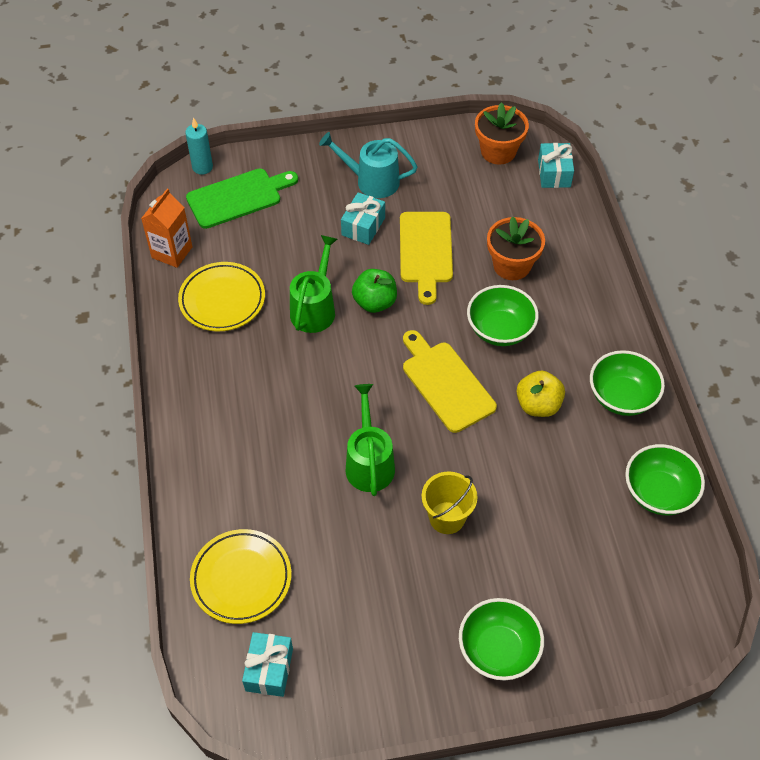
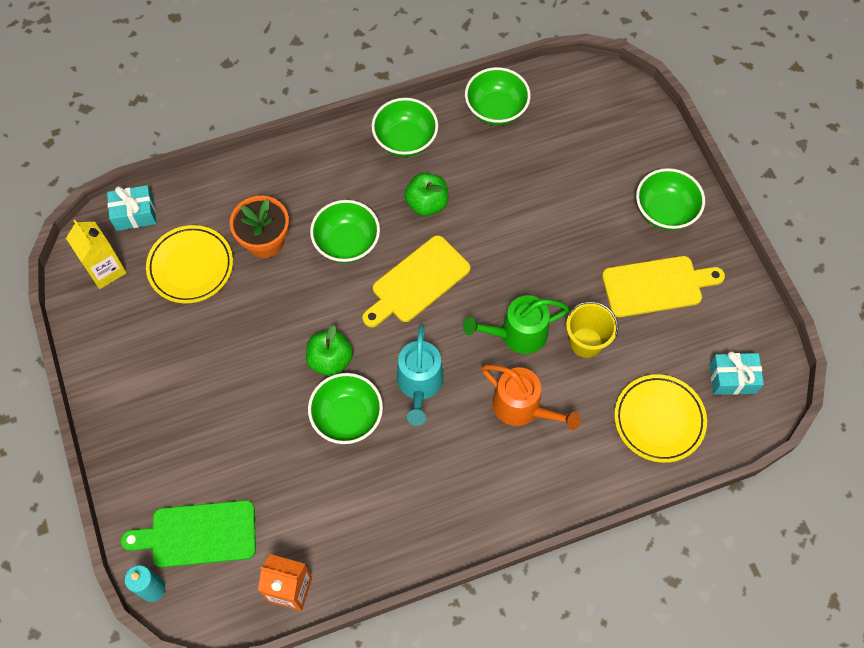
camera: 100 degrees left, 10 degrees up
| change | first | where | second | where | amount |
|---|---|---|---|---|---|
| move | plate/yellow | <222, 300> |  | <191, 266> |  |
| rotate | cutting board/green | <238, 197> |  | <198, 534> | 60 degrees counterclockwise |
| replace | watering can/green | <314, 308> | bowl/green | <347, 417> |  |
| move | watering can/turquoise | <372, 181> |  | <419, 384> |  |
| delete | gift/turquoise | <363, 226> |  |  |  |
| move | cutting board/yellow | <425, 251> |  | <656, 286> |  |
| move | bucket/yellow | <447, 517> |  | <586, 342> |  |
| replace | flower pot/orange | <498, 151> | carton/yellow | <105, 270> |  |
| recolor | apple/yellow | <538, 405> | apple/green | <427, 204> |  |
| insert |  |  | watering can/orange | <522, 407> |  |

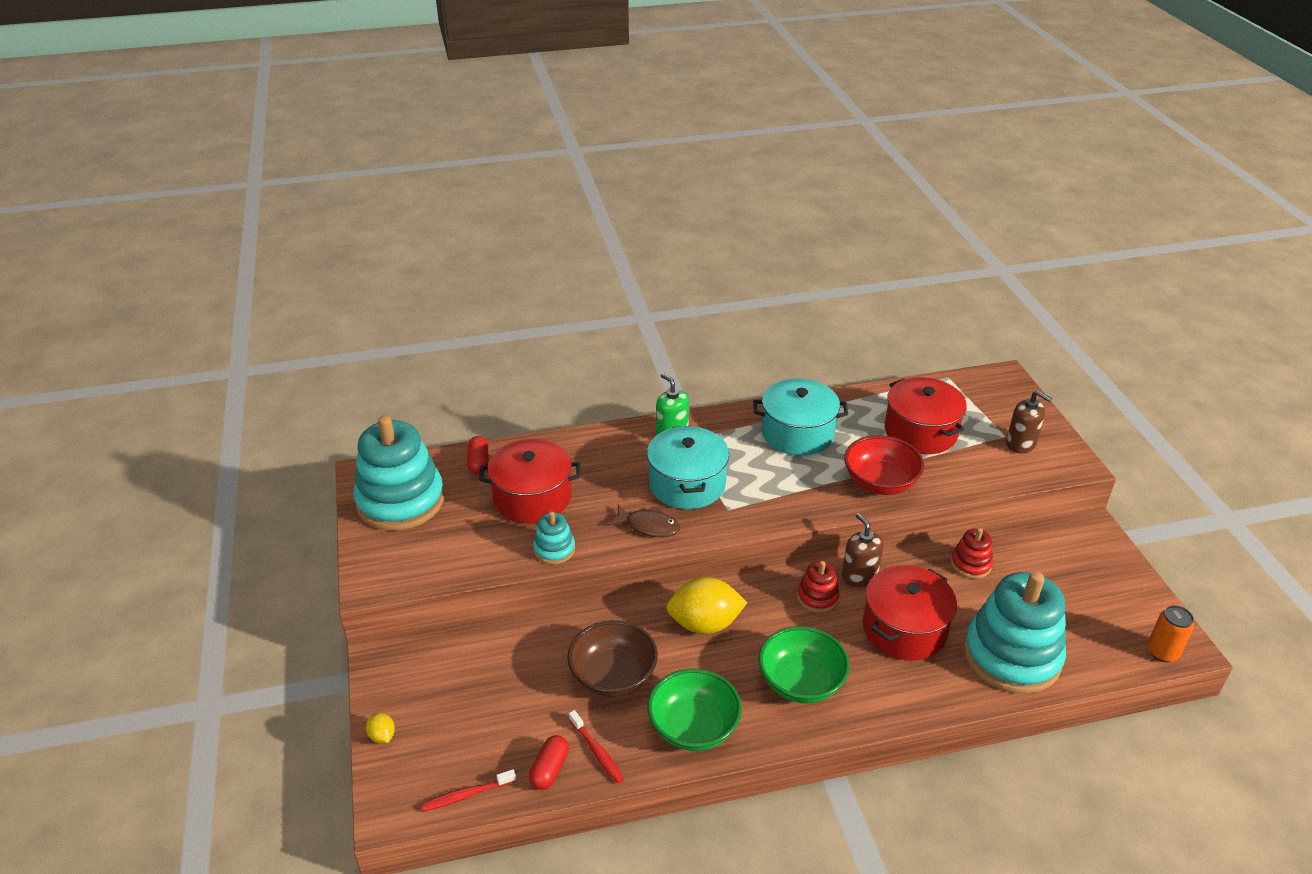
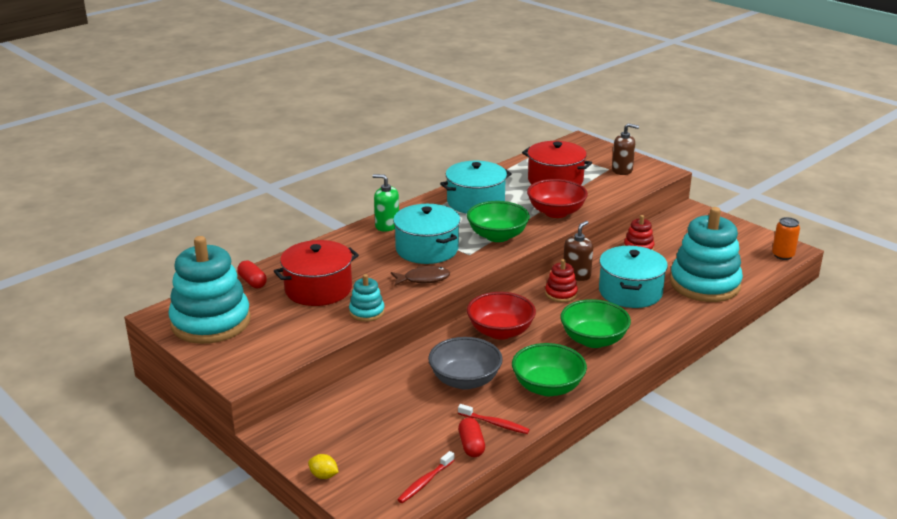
camera: 30 degrees left, 10 degrees down
| change | first | where | second | where | amount |
|---|---|---|---|---|---|
| recolor | bowl/brown | <613, 676> | bowl/grey | <465, 380> |  |
| replace | lemon/yellow | <705, 624> | bowl/red | <500, 331> |  |
| rotate | soap dispenser/brown | <859, 576> |  | <576, 275> | 90 degrees clockwise |
| recolor | pot/red | <904, 629> | pot/turquoise | <630, 292> |  |
| insert |  |  | bowl/green | <497, 236> |  |

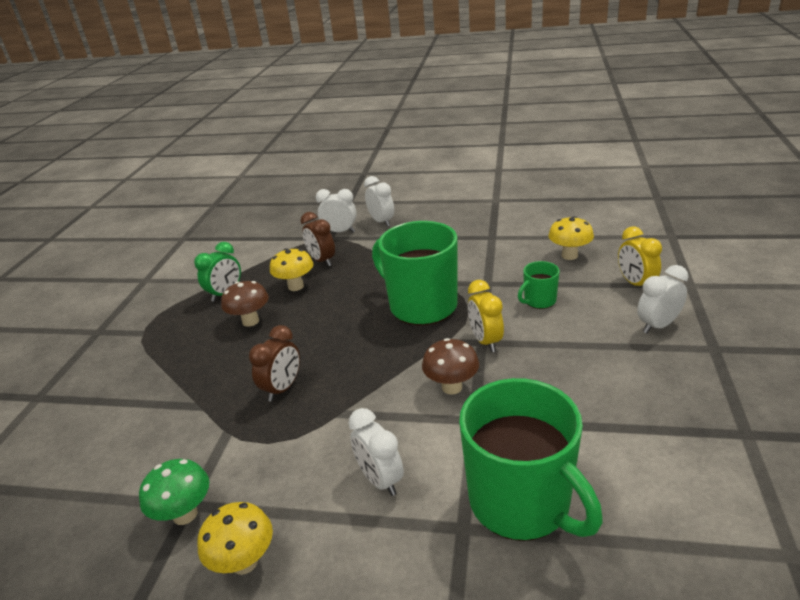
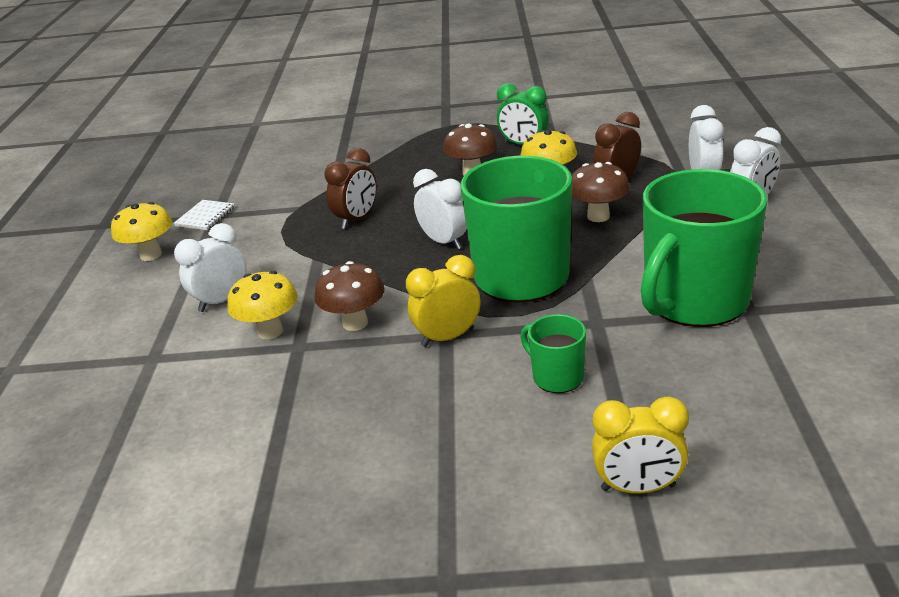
camera: 80 degrees right, 0 degrees up
| change | first | where | second | where | amount |
|---|---|---|---|---|---|
| replace | mushroom/green | <185, 514> | notebook/white | <205, 217> |  |
| rotate | clock/brown | <282, 388> |  | <357, 219> | 75 degrees counterclockwise |
| move | mug/green | <521, 502> |  | <694, 301> |  |
| move | mushroom/yellow | <569, 255> |  | <270, 331> |  |
| rotate | clock/yellow | <635, 284> |  | <638, 487> | 150 degrees counterclockwise |
| move | clock/white | <658, 325> |  | <444, 242> |  |
| insert |  |  | mushroom/brown | <598, 216> |  |

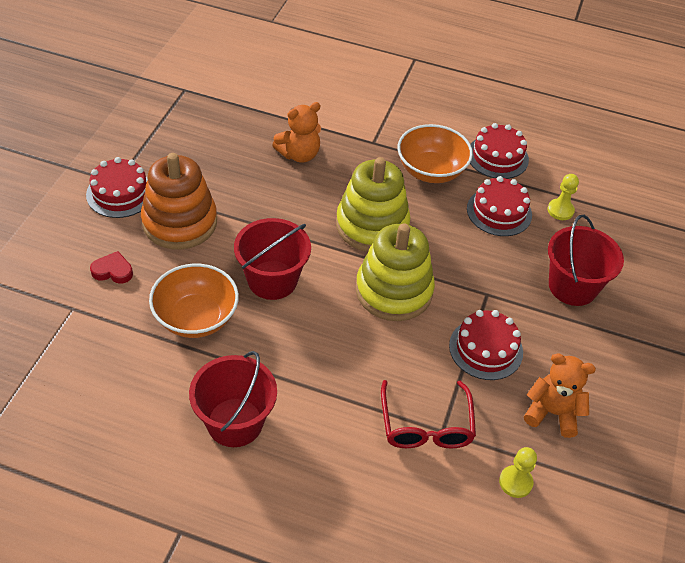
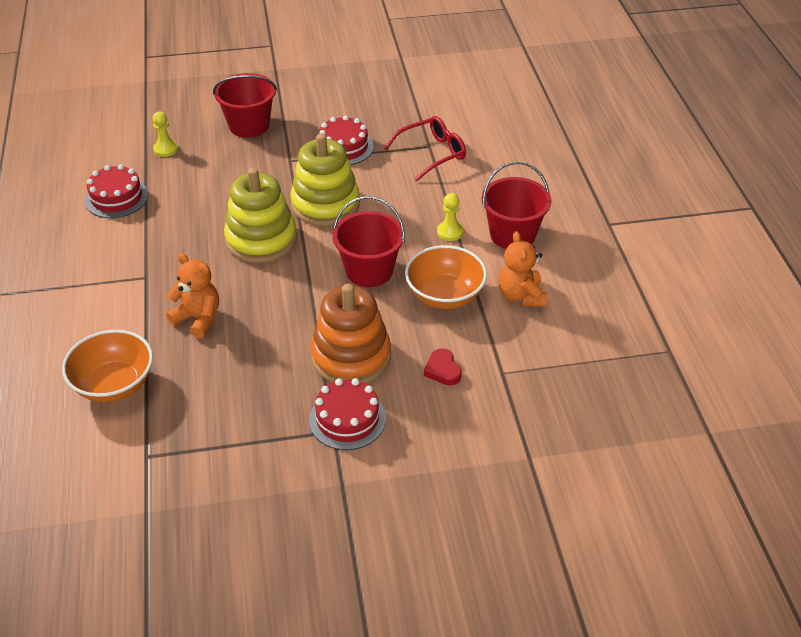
camera: 115 degrees left, 5 degrees down
| change | first | where | second | where | amount |
|---|---|---|---|---|---|
| move | bowl/orange | <431, 171> |  | <114, 384> |  |
| delete | cake/red | <499, 212> |  |  |  |
| move | pawn/yellow | <515, 482> |  | <450, 232> |  |
| move | teddy bear/orange | <552, 413> |  | <521, 296> |  |

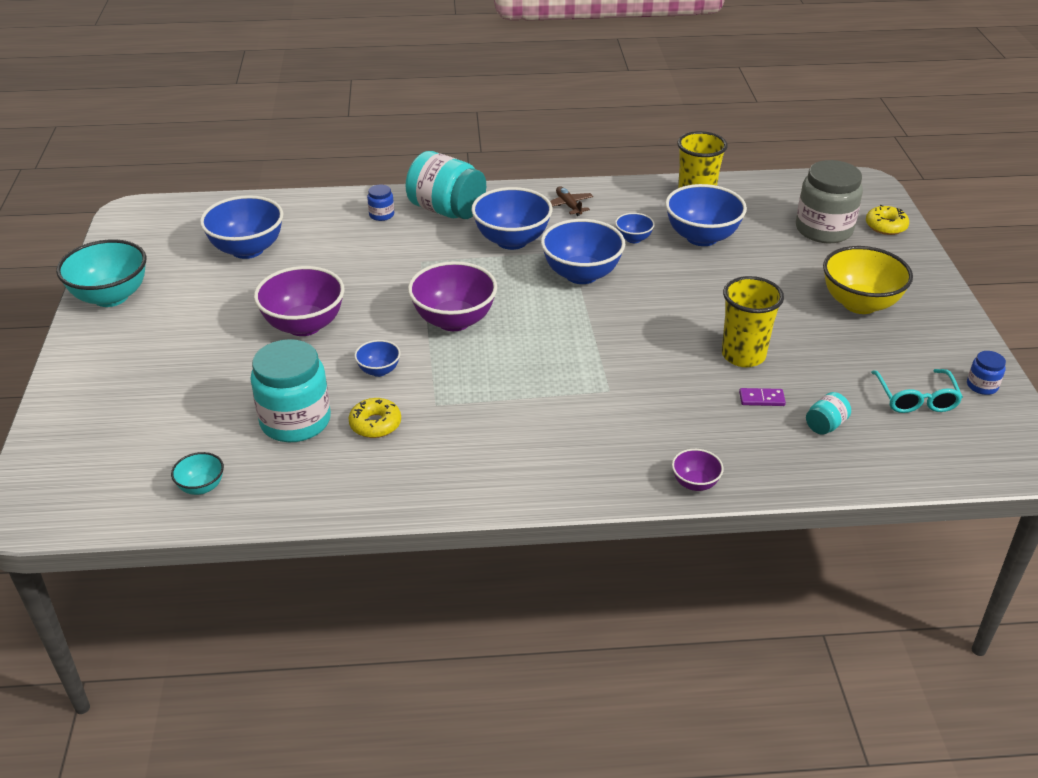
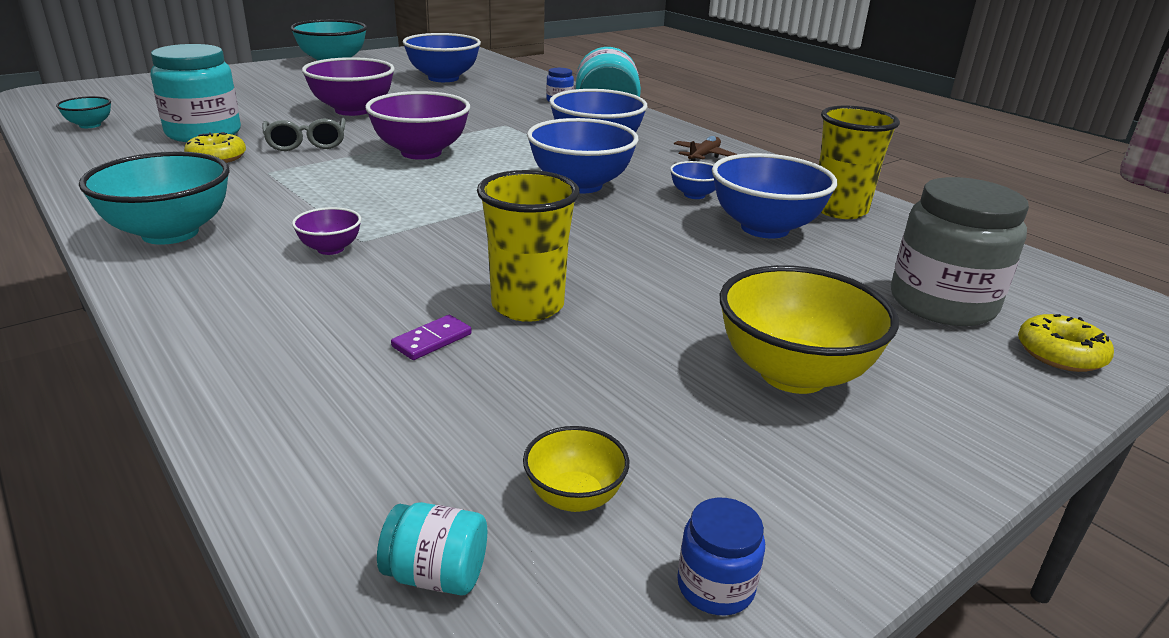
camera: 55 degrees right, 10 degrees down
| change | first | where | second | where | amount |
|---|---|---|---|---|---|
| replace | bowl/blue | <379, 370> | glasses/grey | <306, 143> |  |
| move | bowl/purple | <695, 483> |  | <330, 249> |  |
| rotate | domino/purple | <761, 399> |  | <432, 340> | 75 degrees clockwise |
| move | jar/turquoise | <825, 425> |  | <436, 575> |  |
| replace | glasses/turquoise | <916, 399> | bowl/yellow | <574, 497> |  |
| insert |  |  | bowl/turquoise | <170, 233> |  |

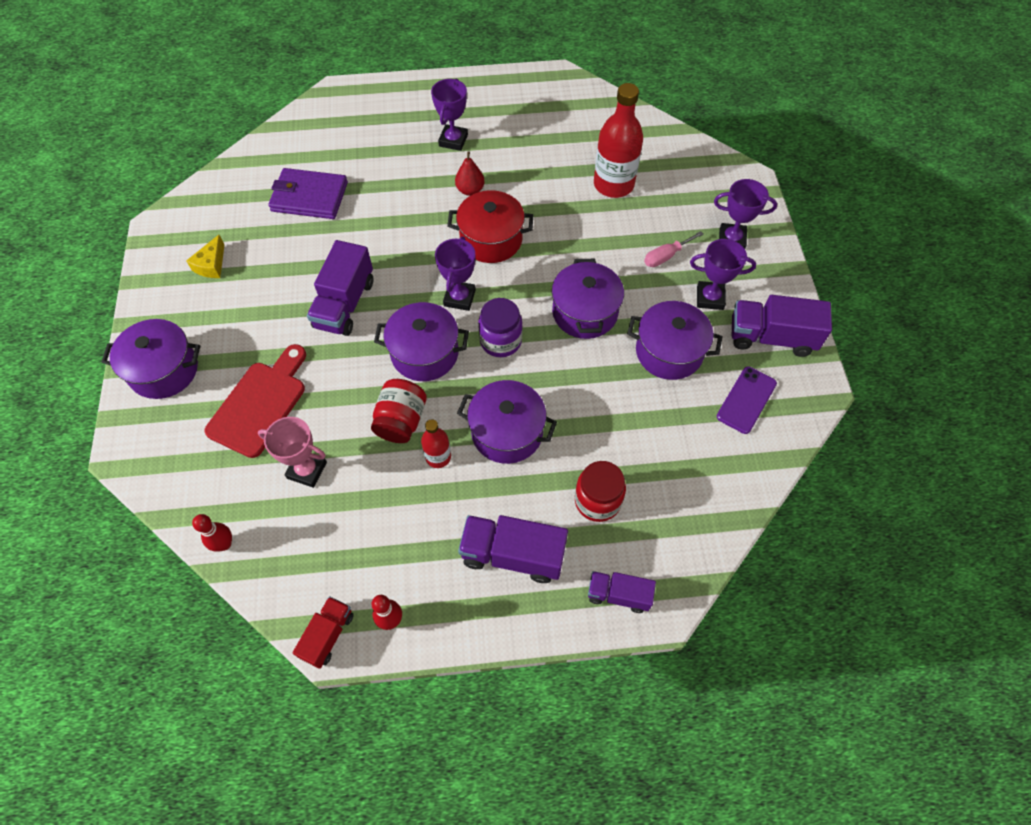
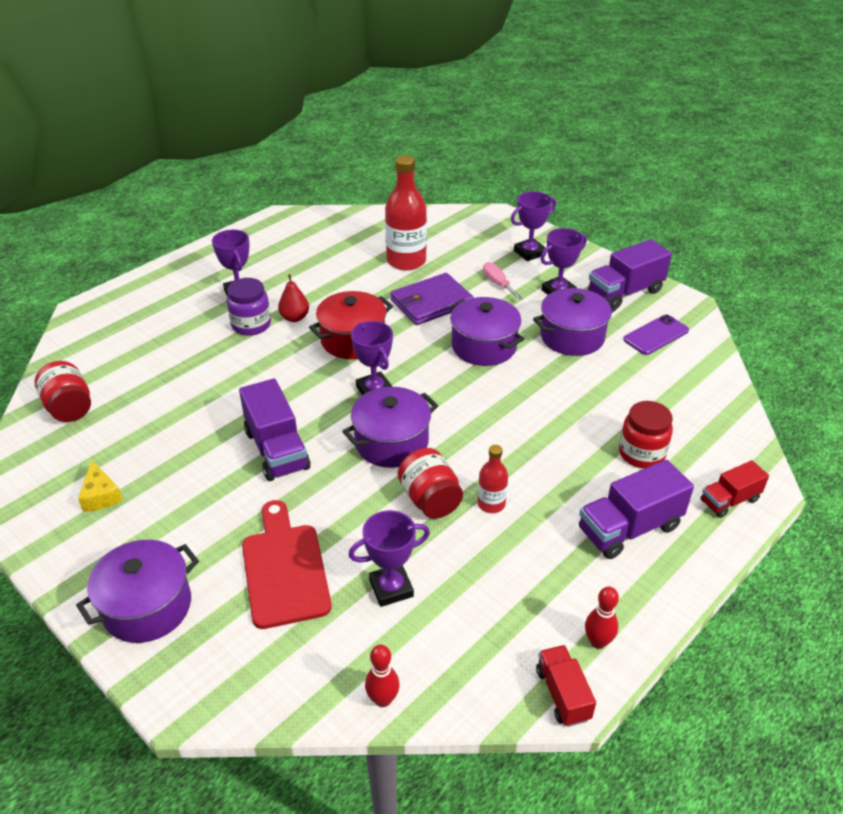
camera: 40 degrees left, 20 degrees down
| change | first | where | second | where | amount |
|---|---|---|---|---|---|
| recolor | trophy/pink | <307, 470> | trophy/purple | <391, 588> |  |
| move | wallet/purple | <309, 197> |  | <431, 302> |  |
| delete | pot/purple | <507, 432> |  |  |  |
| move | jar/purple | <500, 341> |  | <251, 325> |  |
| recolor | truck/purple | <618, 595> | truck/red | <729, 500> |  |
| rotate | screwdriver/pink | <665, 256> |  | <498, 284> | 135 degrees clockwise |
| rotate | phone/purple | <746, 400> |  | <656, 335> | 60 degrees clockwise |
| insert |  |  | jar/red | <69, 408> |  |

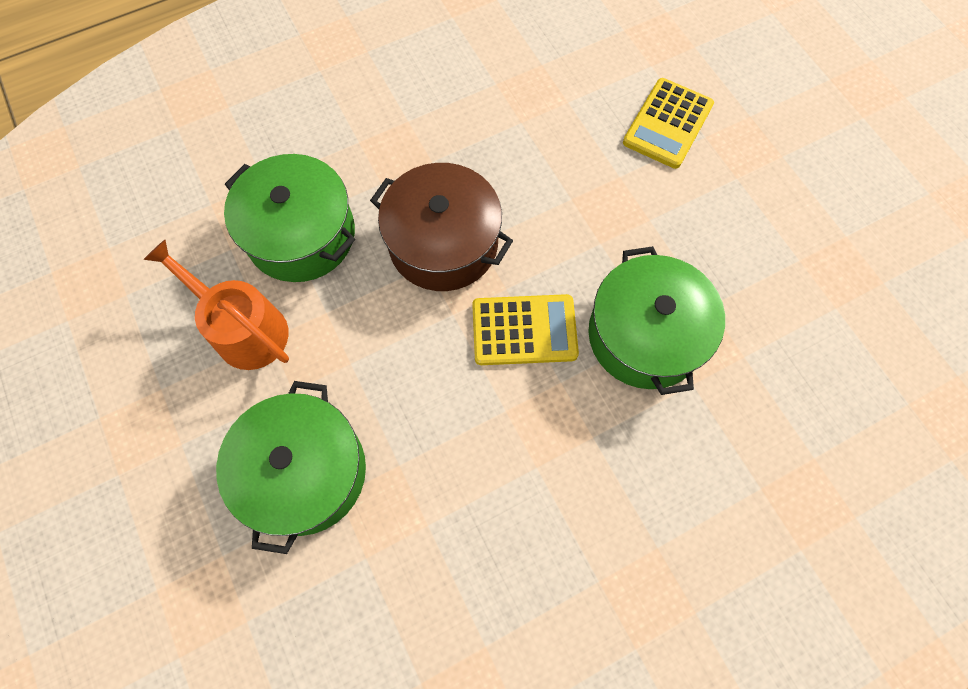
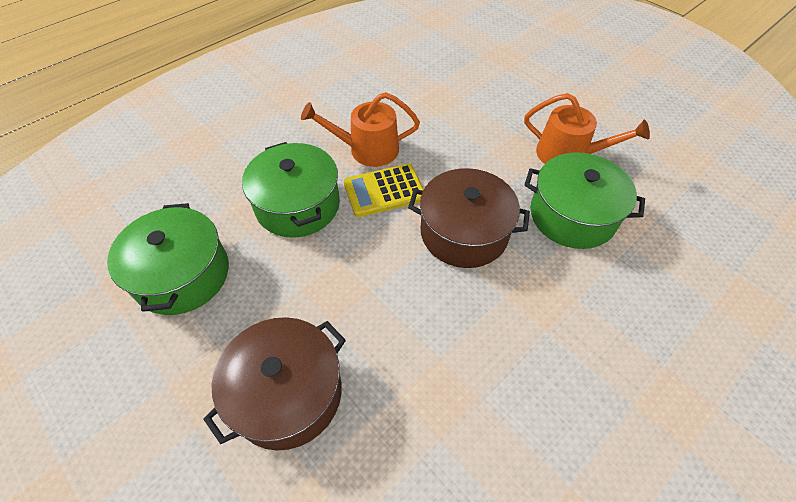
camera: 165 degrees right, 15 degrees down
| change | first | where | second | where | amount |
|---|---|---|---|---|---|
| move | pot/green | <304, 472> |  | <182, 275> |  |
| replace | calculator/yellow | <668, 124> | pot/brown | <287, 393> |  |
| insert |  |  | watering can/orange | <367, 149> |  |

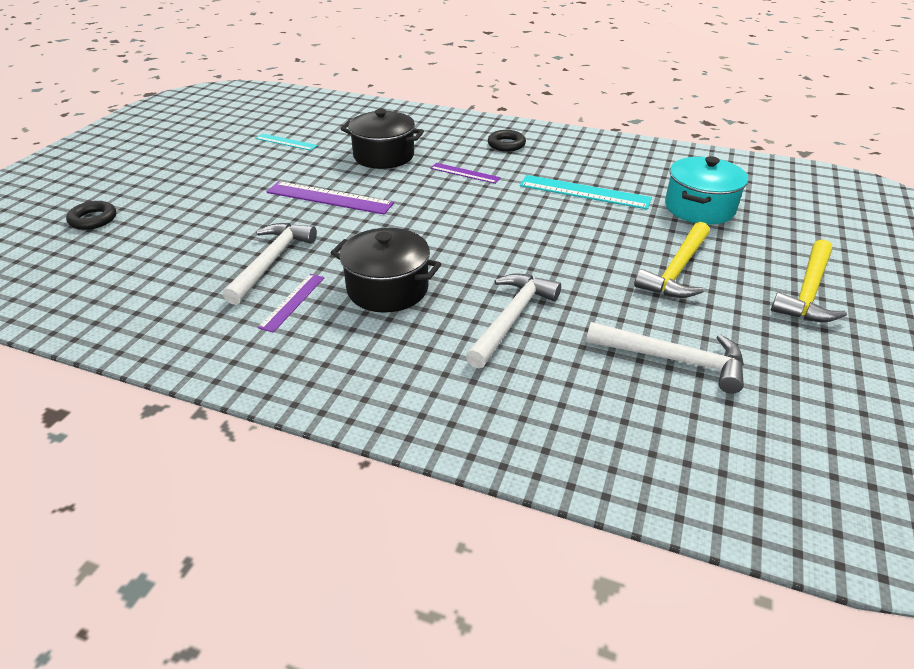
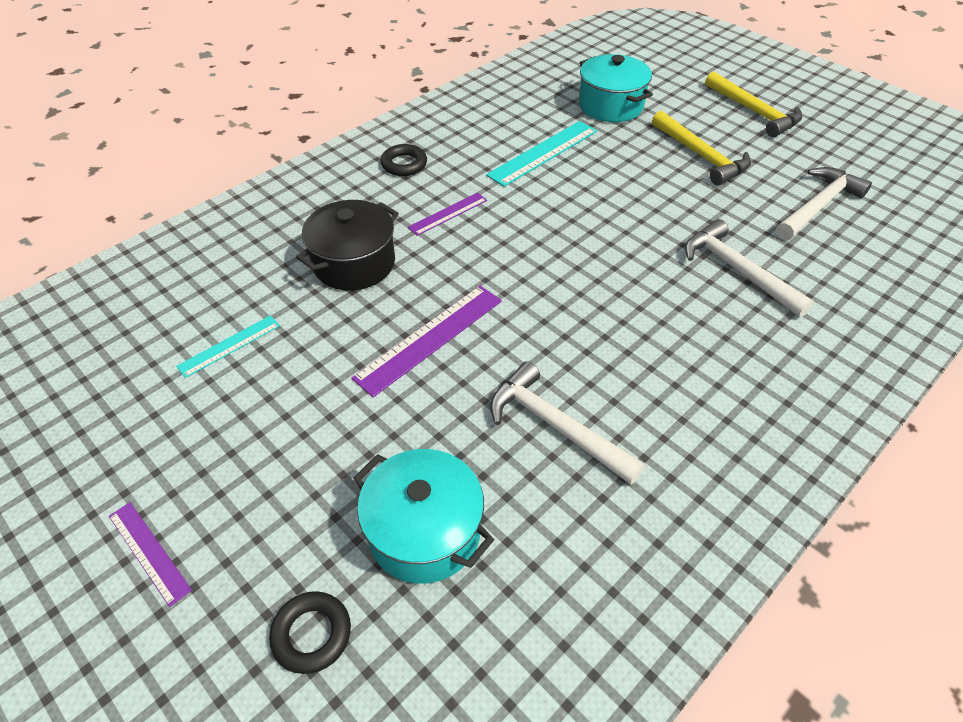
camera: 65 degrees left, 10 degrees up
| change | first | where | second | where | amount |
|---|---|---|---|---|---|
| move | ruler/purple | <293, 302> |  | <149, 552> |  |
| delete | pot/black | <387, 289> |  |  |  |
| insert |  |  | pot/turquoise | <424, 531> |  |

